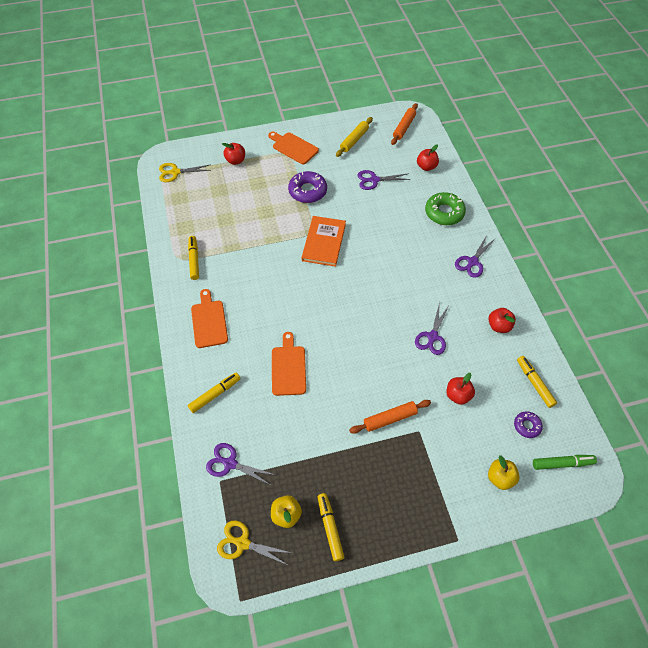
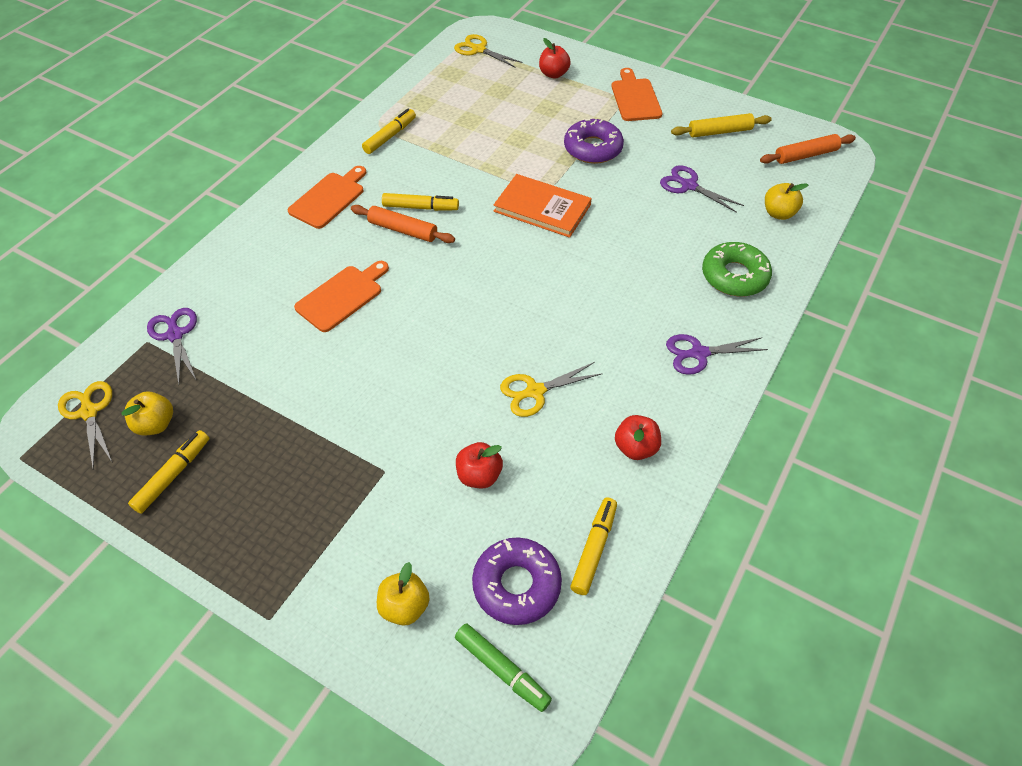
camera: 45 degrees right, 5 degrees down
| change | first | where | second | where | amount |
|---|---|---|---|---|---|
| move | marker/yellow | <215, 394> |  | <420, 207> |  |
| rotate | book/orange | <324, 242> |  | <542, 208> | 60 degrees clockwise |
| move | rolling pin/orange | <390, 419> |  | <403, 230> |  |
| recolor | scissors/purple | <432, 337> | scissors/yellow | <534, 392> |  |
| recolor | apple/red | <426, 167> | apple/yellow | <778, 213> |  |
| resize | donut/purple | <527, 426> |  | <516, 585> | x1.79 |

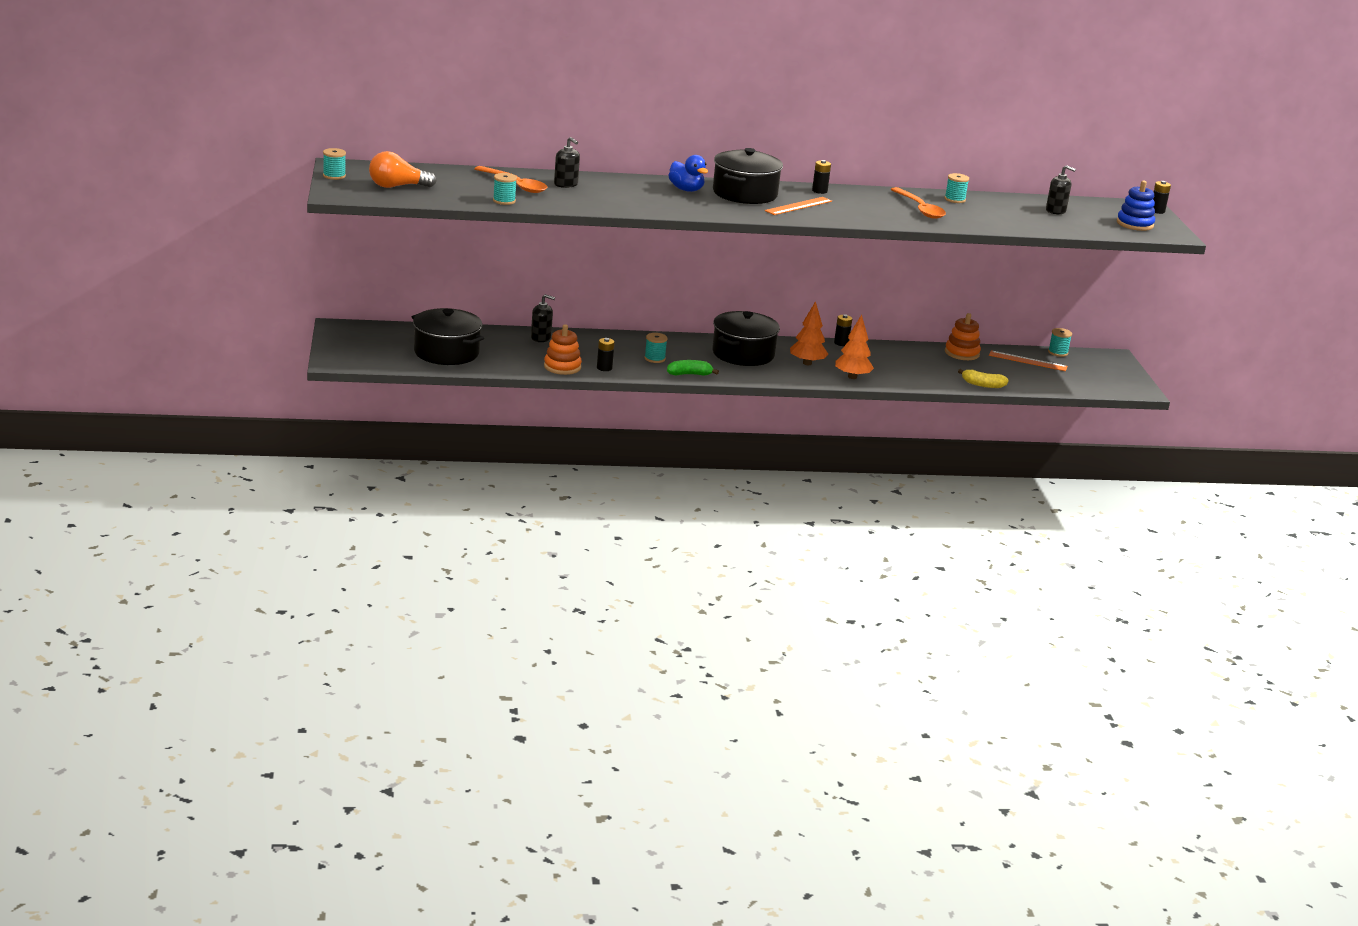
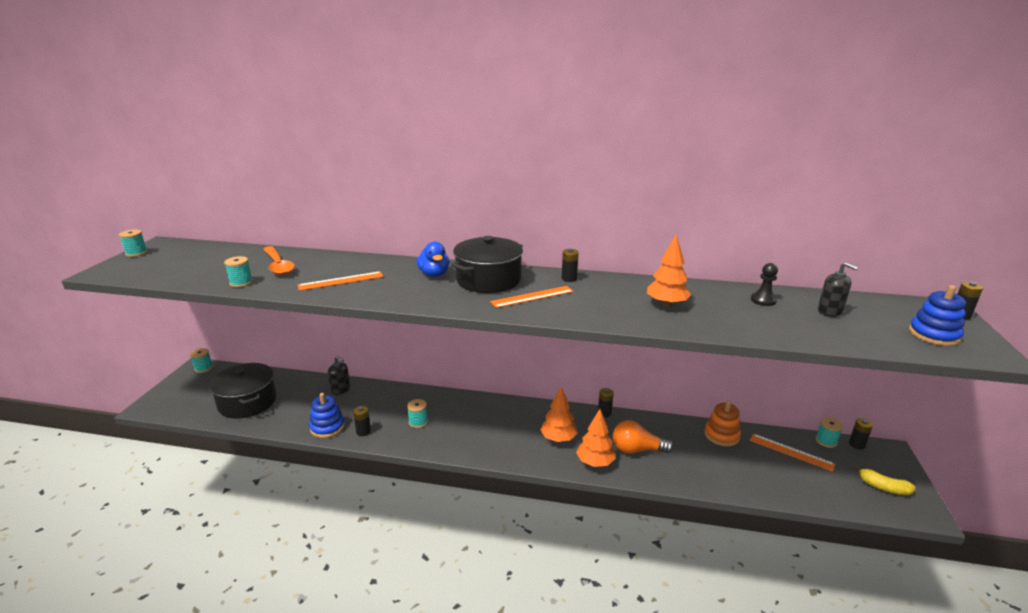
camera: 20 degrees right, 0 degrees up
| change | first | where | second | where | amount |
|---|---|---|---|---|---|
| move | light bulb/orange | <397, 186> |  | <637, 450> |  |
| recolor | stacking toy/orange | <562, 367> | stacking toy/blue | <327, 427> |  |
| delete | soap dispenser/black | <566, 184> |  |  |  |
| delete | banana/green | <689, 374> |  |  |  |
| delete | pot/black | <743, 354> |  |  |  |
| replace | spoon/orange | <920, 209> | tree/orange | <666, 304> |  |
| move | spool/turquoise | <954, 199> |  | <203, 368> |  |
| move | banana/yellow | <982, 385> |  | <883, 487> |  |
| insert |  |  | ruler/orange | <341, 281> |  |
| insert |  |  | pawn/black | <763, 300> |  |
| insert |  |  | battery/black | <856, 444> |  |

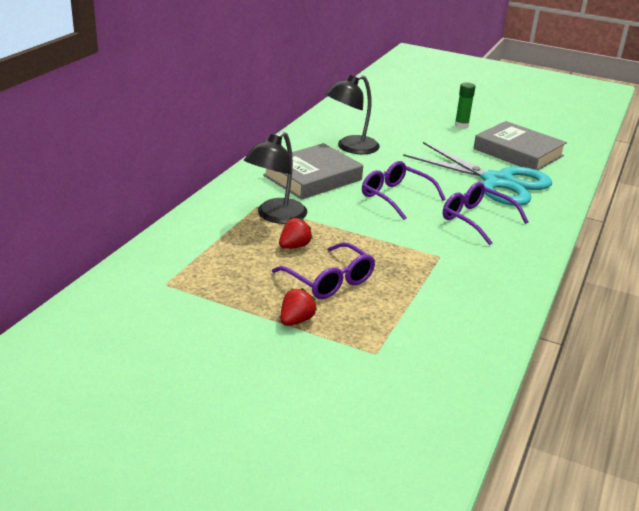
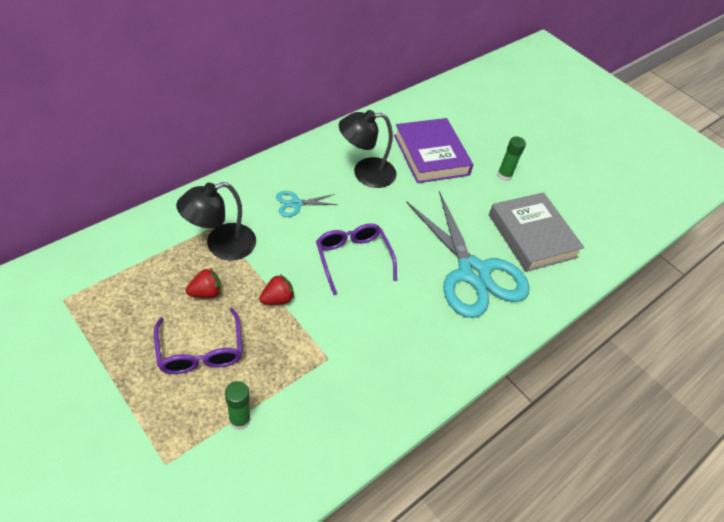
camera: 20 degrees right, 20 degrees up
| change | first | where | second | where | amount |
|---|---|---|---|---|---|
| replace | book/grey | <312, 177> | scissors/turquoise | <296, 204> |  |
| move | strawberry/red | <296, 320> |  | <277, 299> |  |
| delete | glasses/purple | <477, 220> |  |  |  |
| insert |  |  | glue stick/green | <239, 420> |  |
| insert |  |  | book/purple | <431, 155> |  |

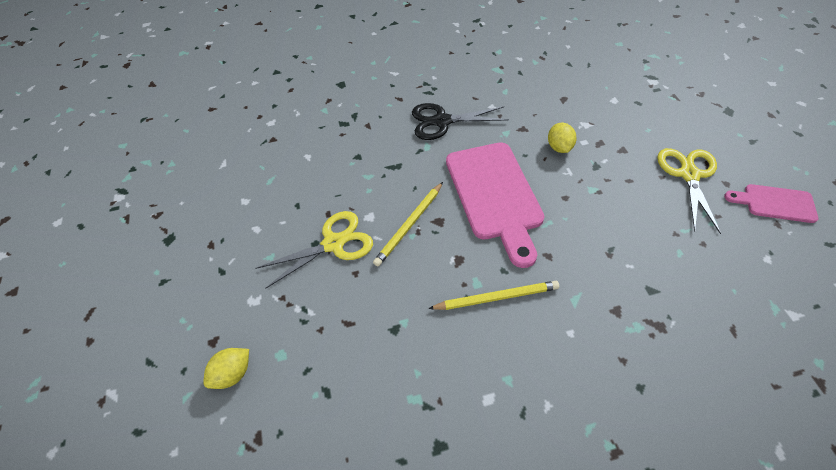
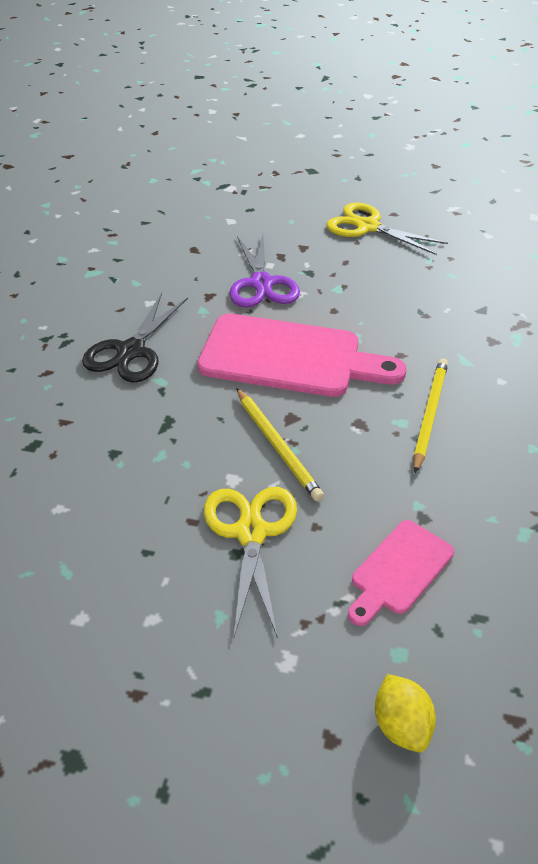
camera: 65 degrees left, 10 degrees down
| change | first | where | second | where | amount |
|---|---|---|---|---|---|
| replace | lemon/yellow | <559, 147> | scissors/purple | <261, 283> |  |
| move | cutting board/pink | <775, 203> |  | <399, 570> |  |

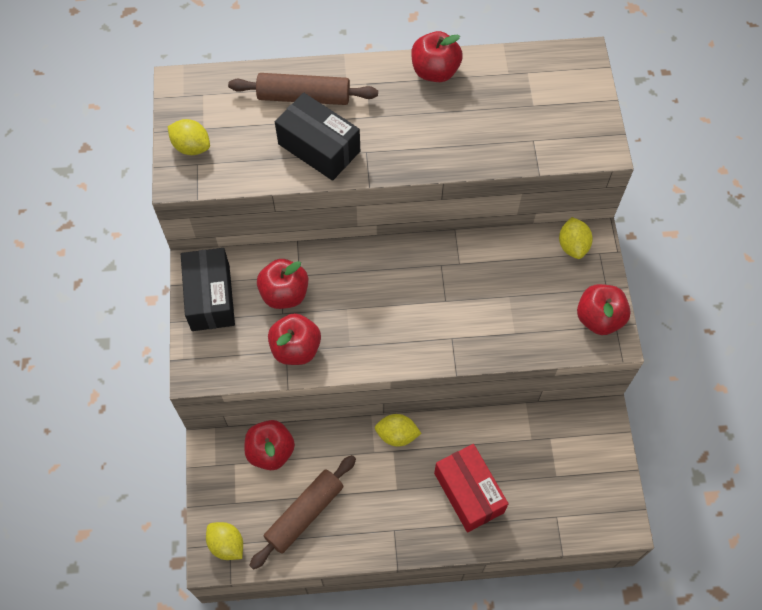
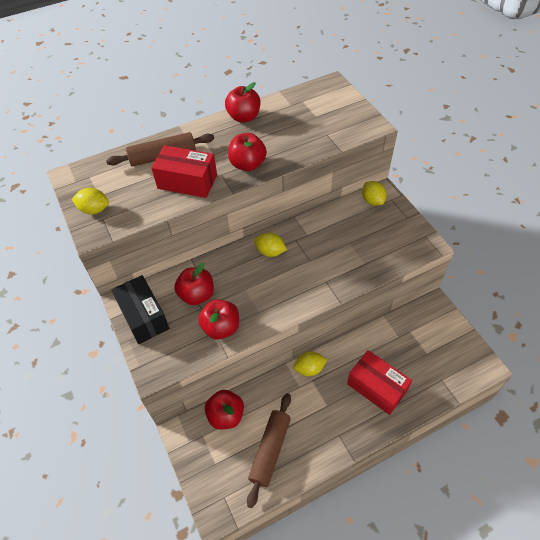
camera: 20 degrees left, 10 degrees down
| change | first | where | second | where | amount |
|---|---|---|---|---|---|
| move | lemon/yellow | <227, 544> |  | <270, 252> |  |
| recolor | box/black | <319, 147> | box/red | <187, 182> |  |
| move | apple/red | <599, 318> |  | <247, 164> |  |

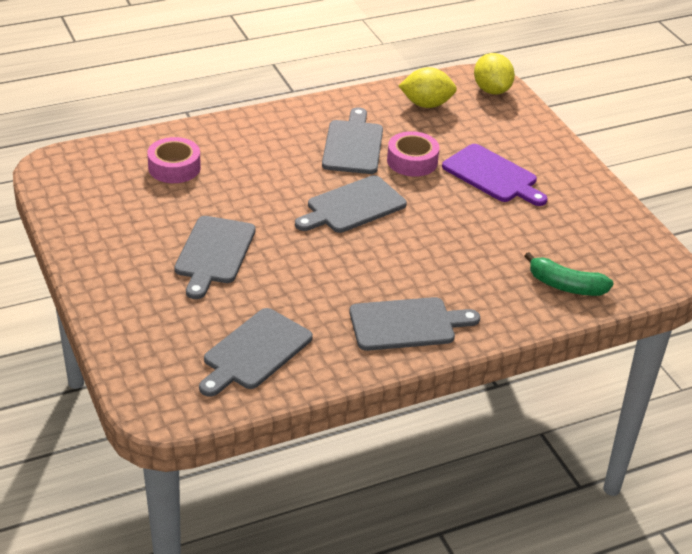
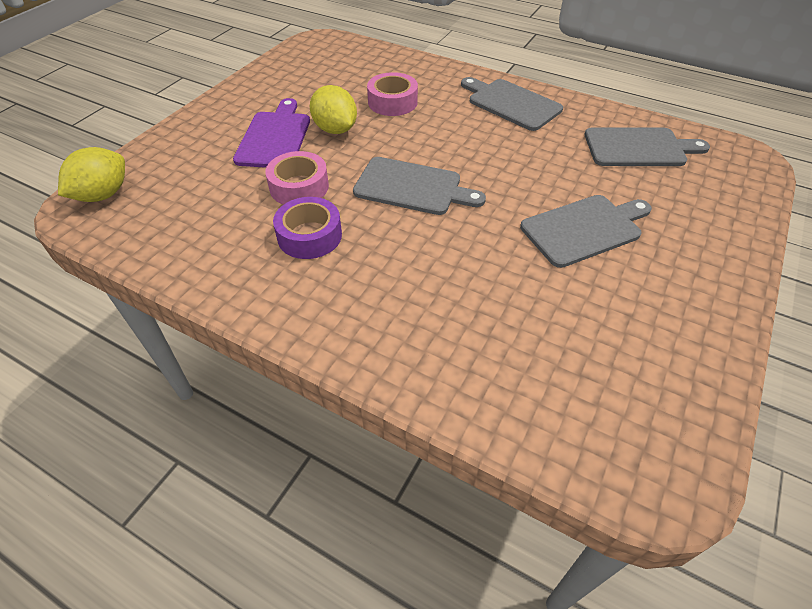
camera: 125 degrees left, 10 degrees up
| change | first | where | second | where | amount |
|---|---|---|---|---|---|
| move | tape/pink | <174, 167> |  | <392, 102> |  |
| replace | cutting board/grey | <353, 145> | tape/purple | <309, 236> |  |
| move | lemon/yellow | <426, 104> |  | <335, 129> |  |
| delete | banana/green | <565, 286> |  |  |  |

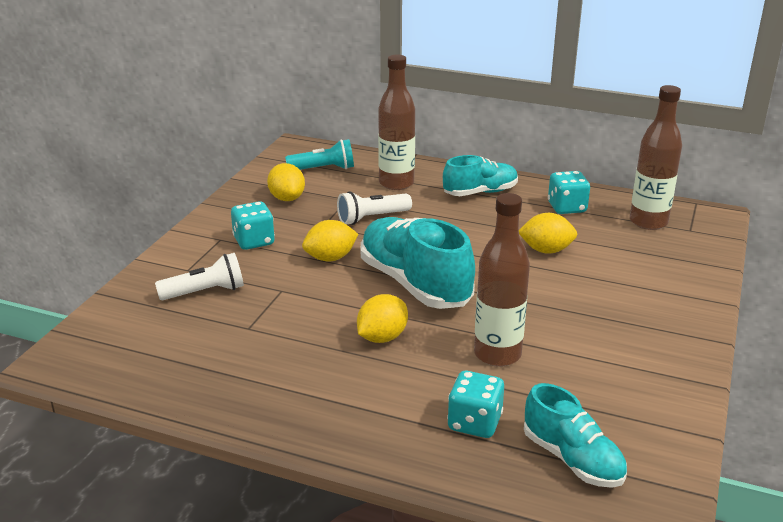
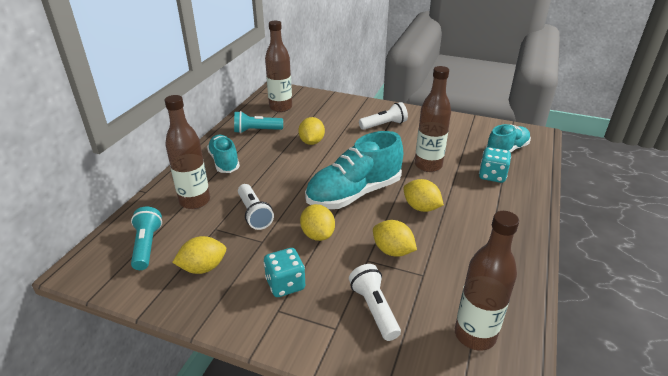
camera: 90 degrees left, 5 degrees up
| change | first | where | second | where | amount |
|---|---|---|---|---|---|
| replace | dice/turquoise | <566, 208> | flashlight/turquoise | <256, 131> |  |
| insert |  |  | flashlight/white | <384, 125> |  |
| insert |  |  | lemon/yellow | <392, 251> |  |
| insert |  |  | bottle/brown | <475, 335> |  |

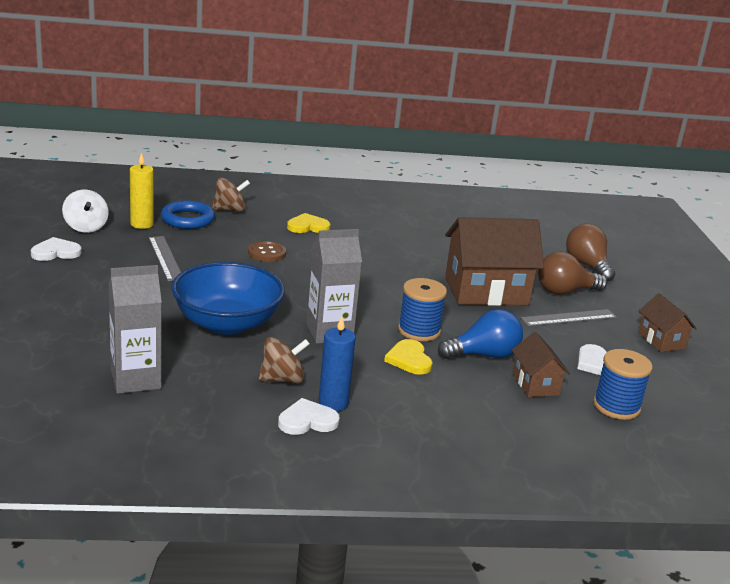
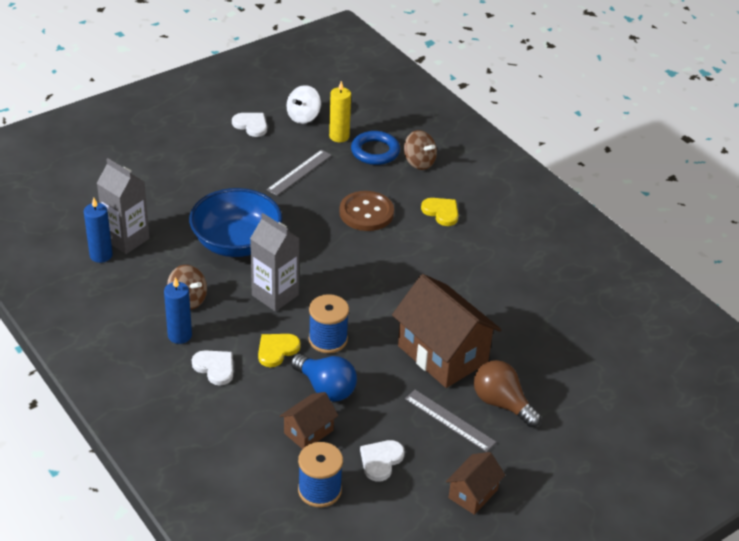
camera: 60 degrees right, 15 degrees up
| change | first | where | second | where | amount |
|---|---|---|---|---|---|
| resize | button/brown | <267, 253> |  | <366, 213> | x1.56 |
| move | heart/white | <307, 421> |  | <215, 368> |  |
| delete | light bulb/brown | <587, 265> |  |  |  |
| insert |  |  | candle/blue | <101, 255> |  |

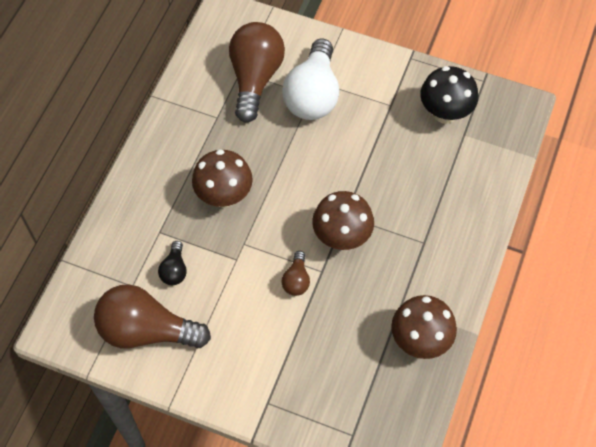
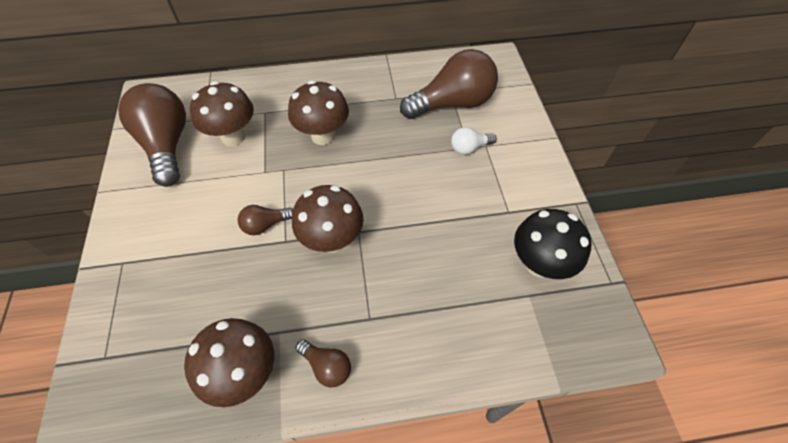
camera: 60 degrees right, 5 degrees down
| change | first | where | second | where | amount |
|---|---|---|---|---|---|
| replace | light bulb/black | <174, 270> | mushroom/brown | <233, 136> |  |
| resize | light bulb/white | <313, 94> |  | <469, 148> | x0.46 |
| insert |  |  | light bulb/brown | <327, 366> |  |

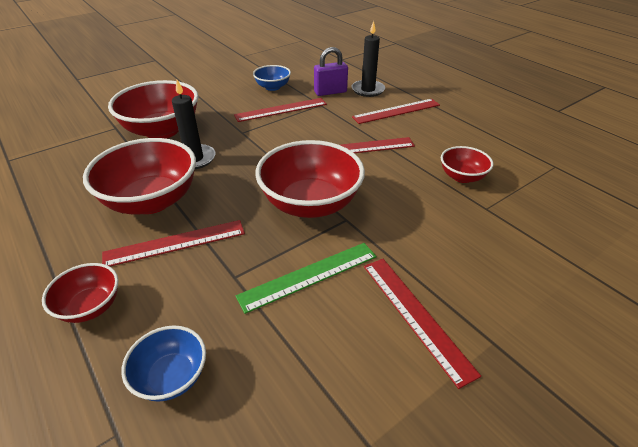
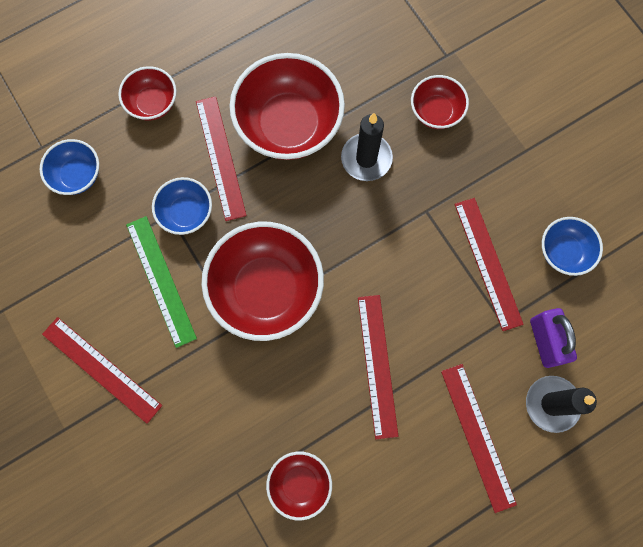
camera: 95 degrees right, 35 degrees up
| change | first | where | second | where | amount |
|---|---|---|---|---|---|
| resize | bowl/red | <162, 130> |  | <435, 112> | x0.52 |
| rotate | ruler/red | <416, 315> |  | <101, 369> | 60 degrees clockwise |
| insert |  |  | bowl/blue | <186, 213> |  |

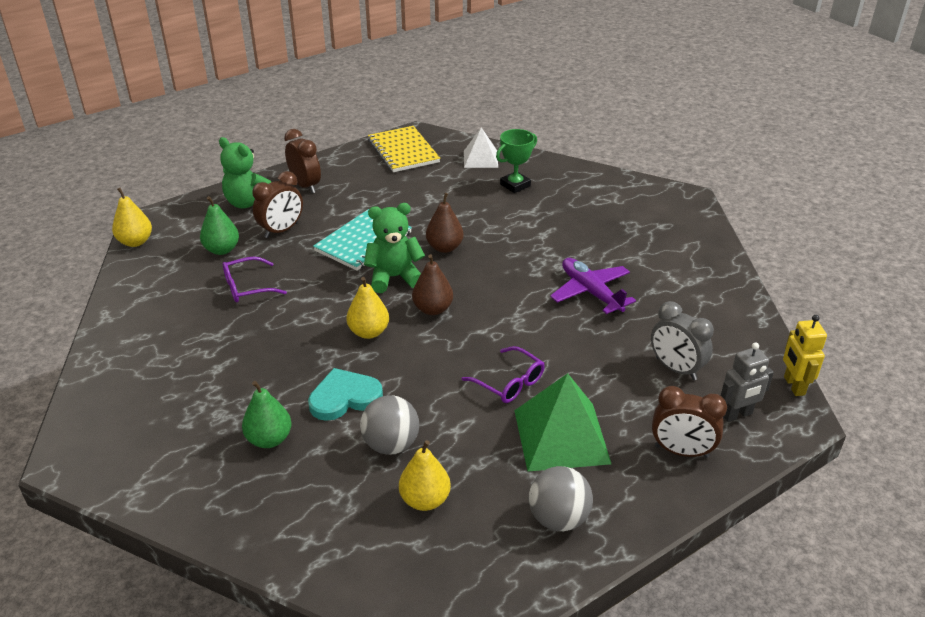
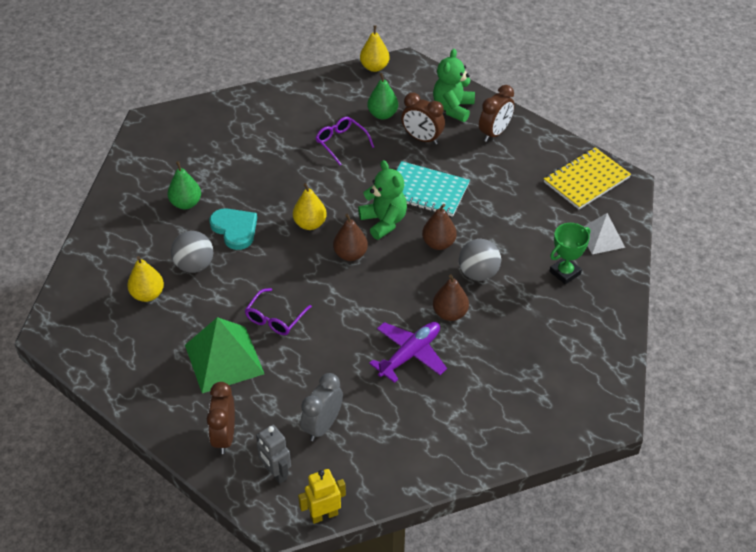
camera: 75 degrees right, 10 degrees up
| change | first | where | second | where | amount |
|---|---|---|---|---|---|
| rotate | trophy/green | <515, 185> |  | <565, 273> | 75 degrees counterclockwise |
| move | ball/grey | <558, 518> |  | <478, 273> |  |
| insert |  |  | pear/brown | <450, 313> |  |

